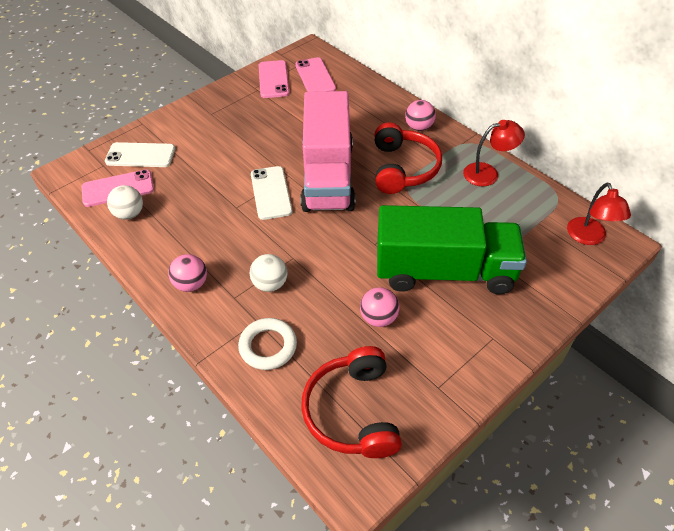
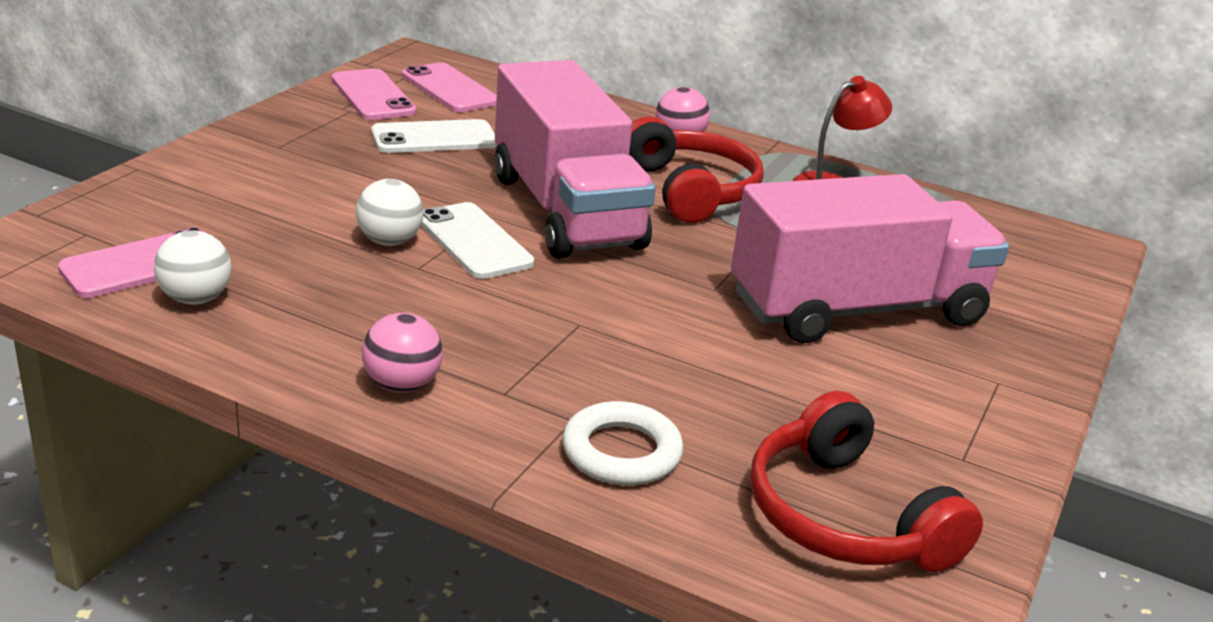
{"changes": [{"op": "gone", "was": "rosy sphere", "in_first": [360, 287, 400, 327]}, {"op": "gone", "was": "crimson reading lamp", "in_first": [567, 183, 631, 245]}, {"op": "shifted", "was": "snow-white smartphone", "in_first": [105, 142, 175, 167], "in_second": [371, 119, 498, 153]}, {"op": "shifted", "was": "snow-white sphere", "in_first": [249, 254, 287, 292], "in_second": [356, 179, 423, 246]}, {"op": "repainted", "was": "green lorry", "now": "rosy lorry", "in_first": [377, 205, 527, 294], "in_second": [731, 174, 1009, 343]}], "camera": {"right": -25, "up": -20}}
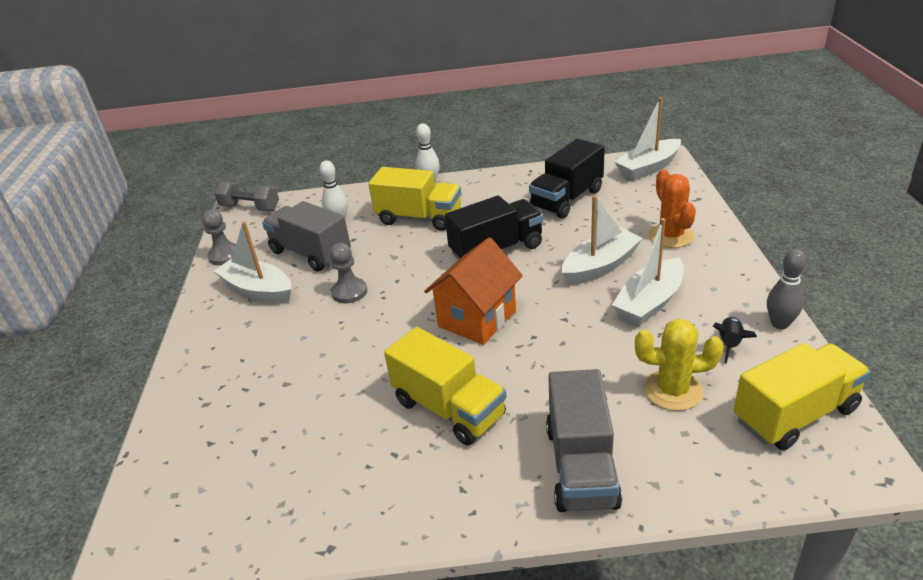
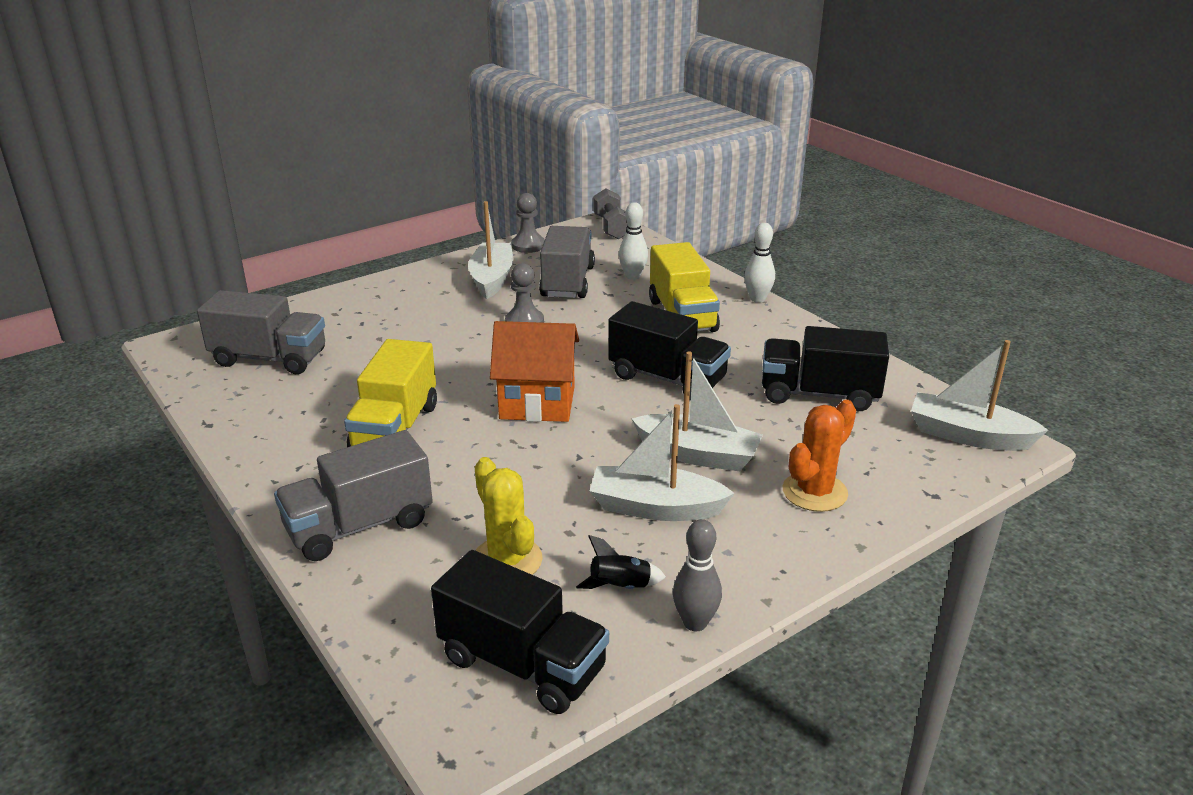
{"changes": [{"op": "new", "now": "gray lorry", "in_second": [197, 290, 325, 374]}, {"op": "repainted", "was": "yellow lorry", "now": "black lorry", "in_first": [733, 343, 871, 450], "in_second": [431, 550, 609, 714]}], "camera": {"right": 55, "up": -5}}
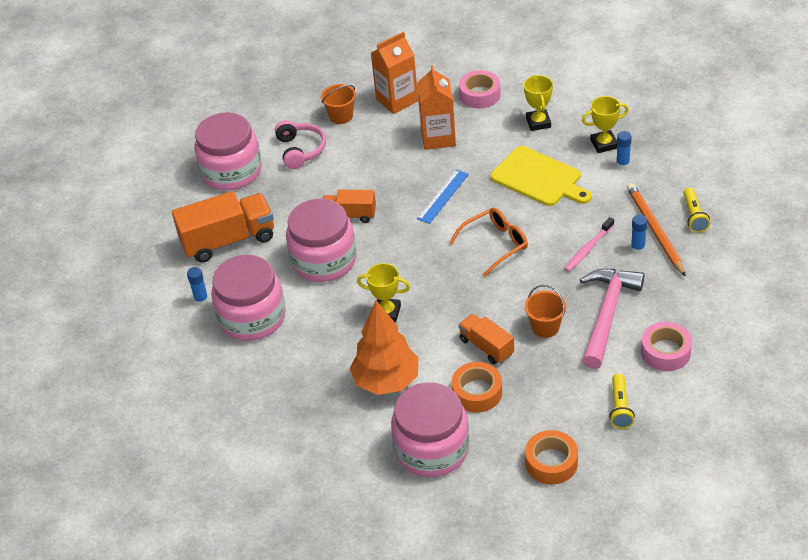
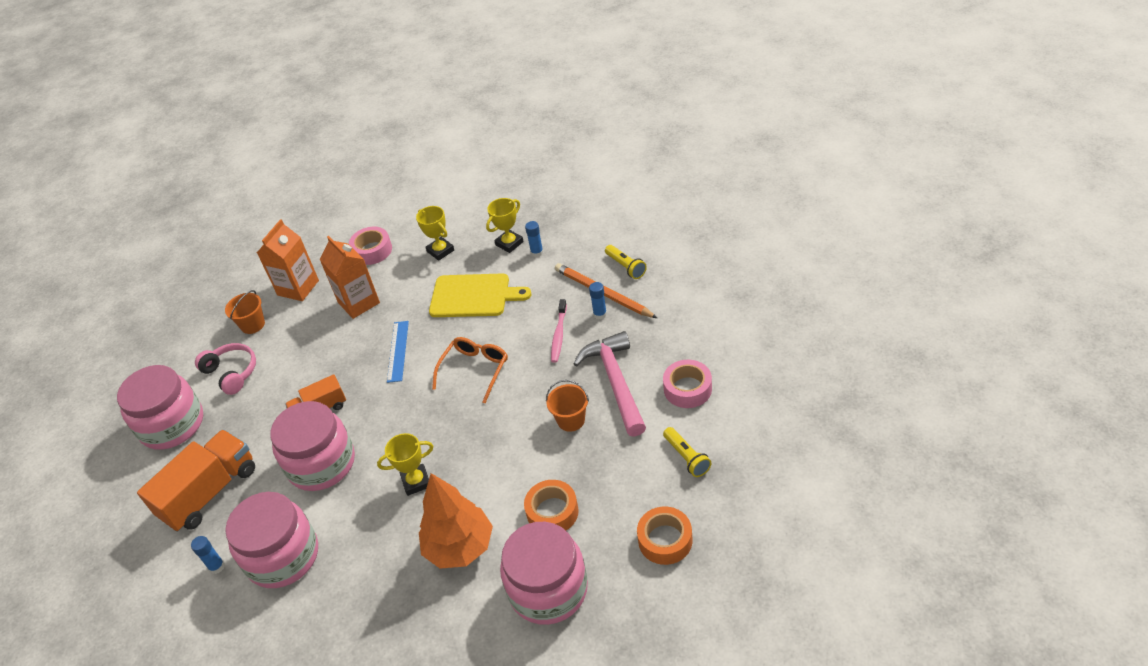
{"changes": [{"op": "gone", "was": "bright orange lorry", "in_first": [458, 314, 514, 364]}], "camera": {"right": -30, "up": 0}}
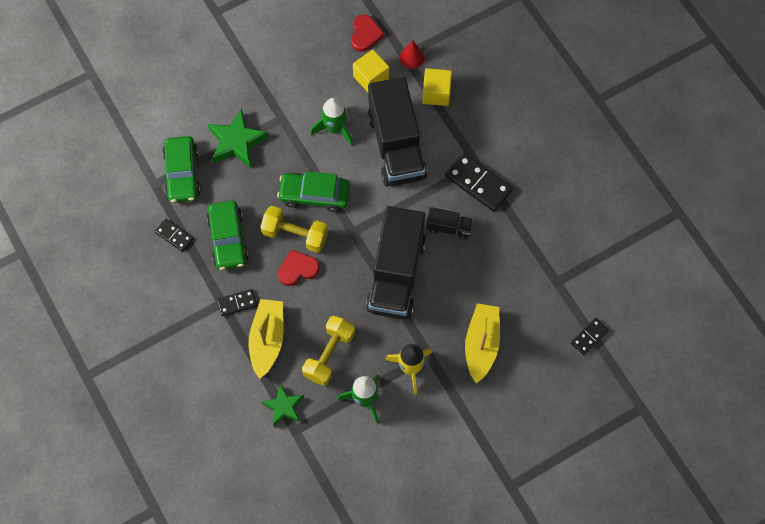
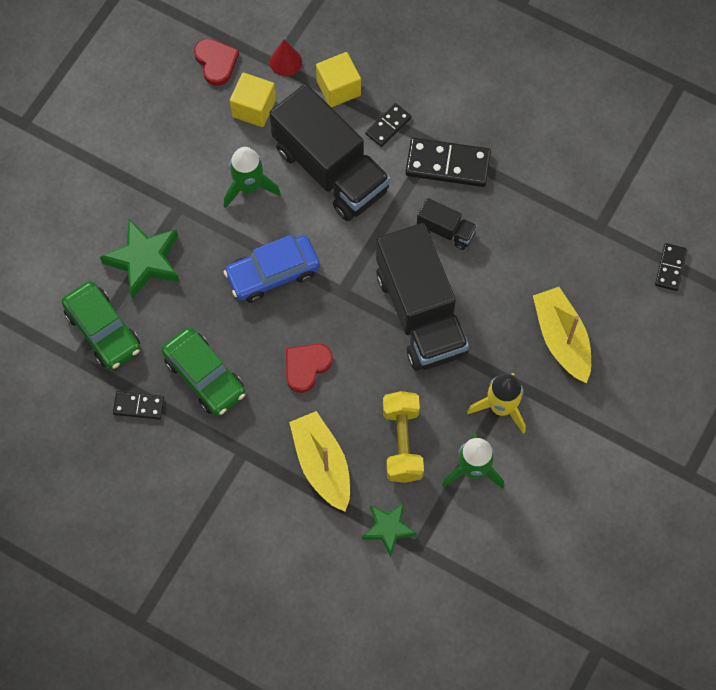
{"changes": [{"op": "gone", "was": "yellow free weight", "in_first": [260, 206, 328, 253]}, {"op": "shifted", "was": "black domino tile", "in_first": [217, 289, 257, 316], "in_second": [365, 103, 411, 147]}, {"op": "repainted", "was": "green automobile", "now": "blue automobile", "in_first": [277, 171, 350, 212], "in_second": [223, 235, 320, 303]}, {"op": "rotated", "was": "black lorry", "in_first": [426, 207, 473, 240], "in_second": [417, 198, 477, 250], "clockwise": 45}], "camera": {"right": -30, "up": 0}}
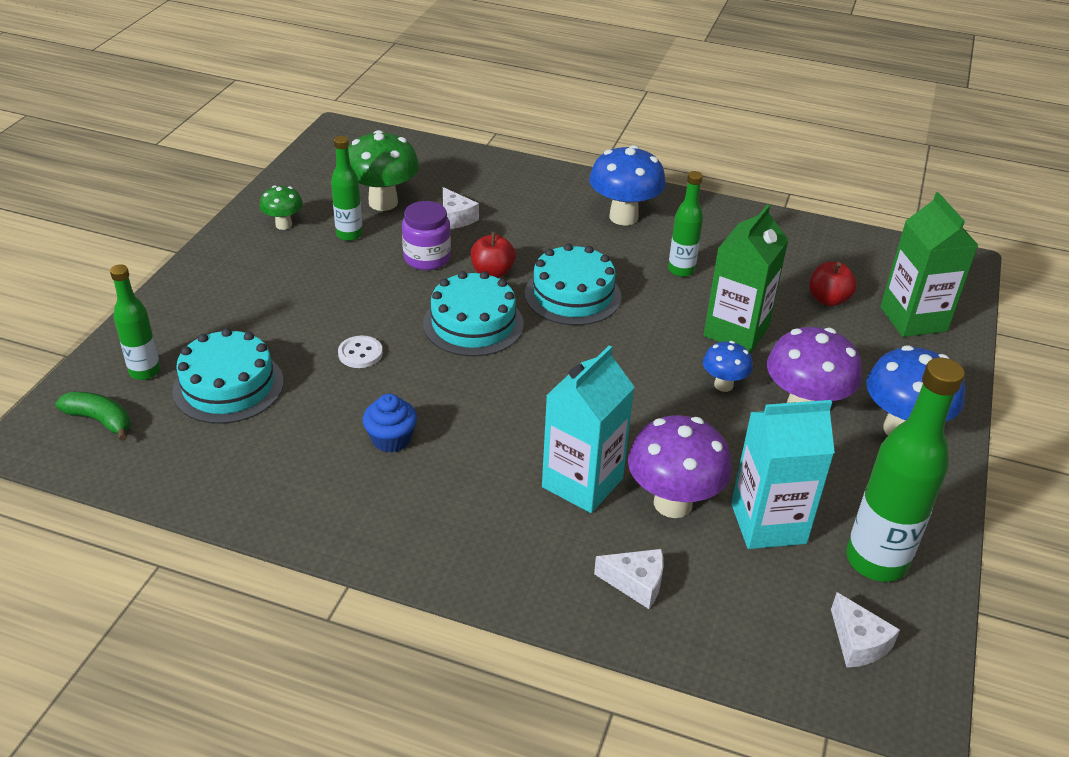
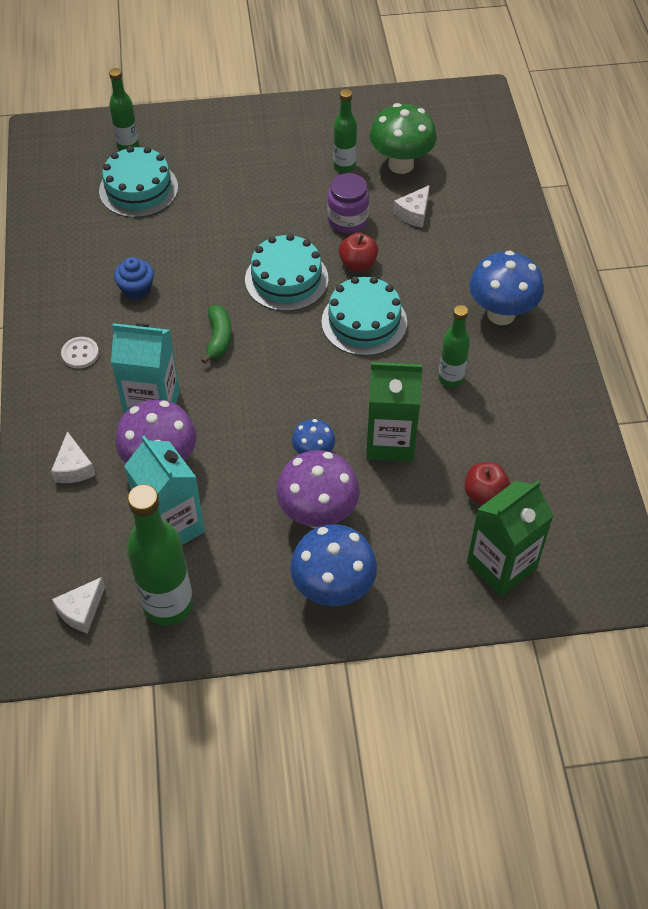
{"changes": [{"op": "gone", "was": "green mushroom", "in_first": [259, 185, 303, 230]}, {"op": "shifted", "was": "green banana fruit", "in_first": [55, 392, 130, 441], "in_second": [201, 305, 232, 364]}, {"op": "shifted", "was": "snow-white button", "in_first": [338, 336, 383, 368], "in_second": [61, 337, 99, 369]}], "camera": {"right": 65, "up": 15}}
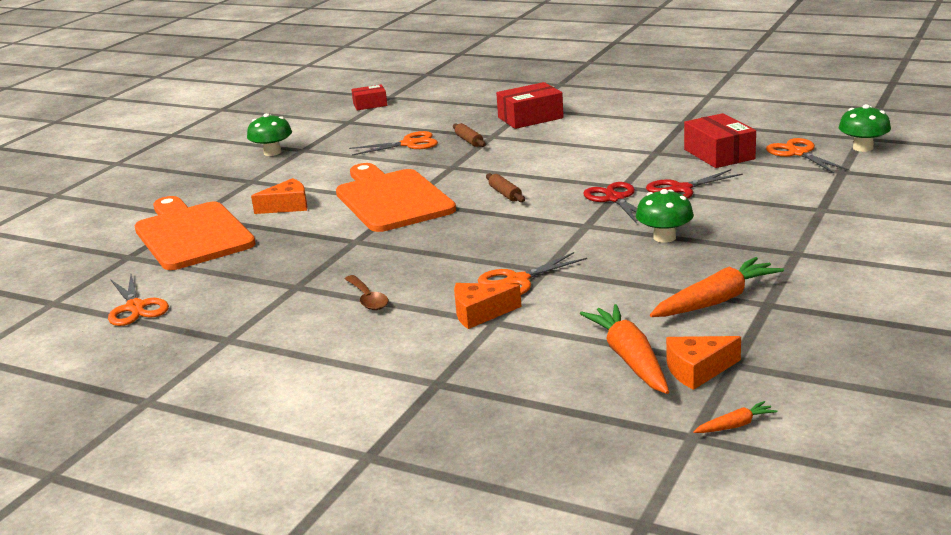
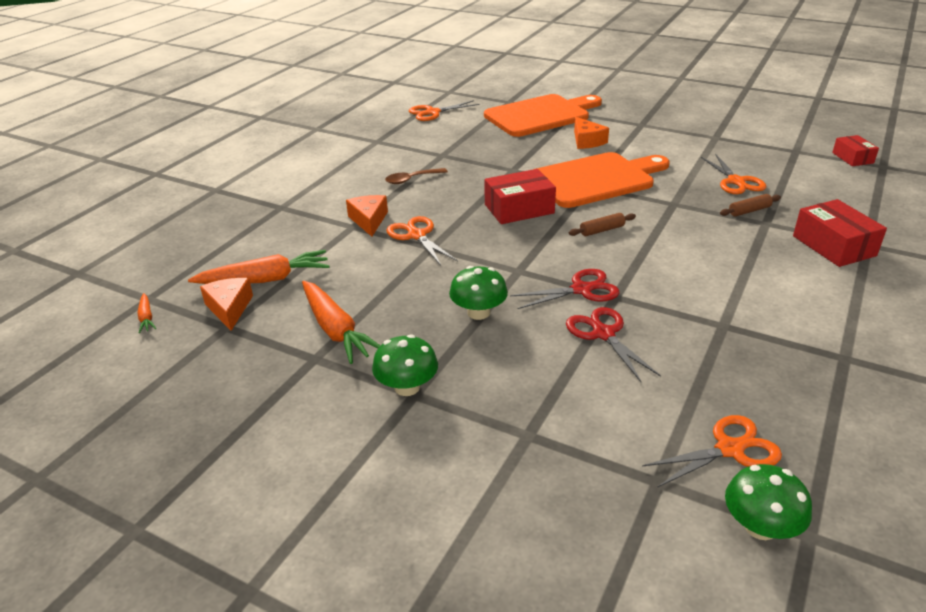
{"changes": [{"op": "shifted", "was": "green mushroom", "in_first": [247, 113, 292, 156], "in_second": [372, 334, 438, 396]}, {"op": "shifted", "was": "crimson box", "in_first": [684, 113, 756, 168], "in_second": [484, 169, 556, 224]}], "camera": {"right": 90, "up": 10}}
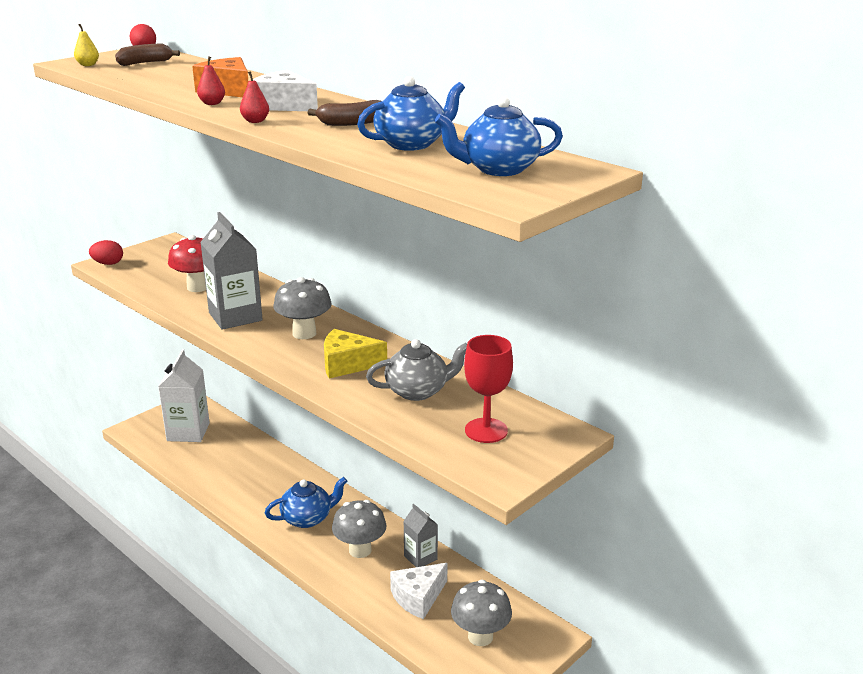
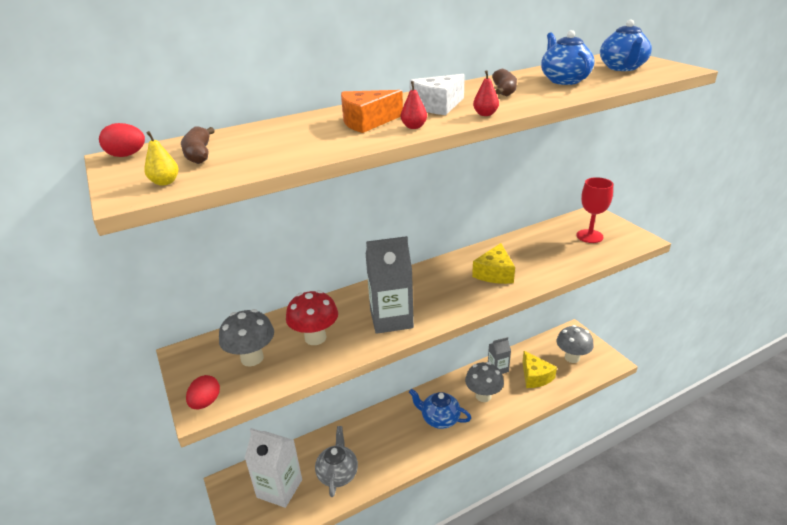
{"changes": [{"op": "shifted", "was": "gray mushroom", "in_first": [273, 277, 332, 339], "in_second": [219, 309, 274, 366]}, {"op": "shifted", "was": "gray teapot", "in_first": [366, 339, 467, 401], "in_second": [315, 426, 358, 497]}, {"op": "repainted", "was": "snow-white piece of cheese", "now": "yellow piece of cheese", "in_first": [390, 563, 448, 619], "in_second": [522, 351, 557, 388]}, {"op": "rotated", "was": "blue teapot", "in_first": [265, 477, 347, 528], "in_second": [409, 389, 471, 429], "clockwise": -60}], "camera": {"right": -70, "up": 5}}
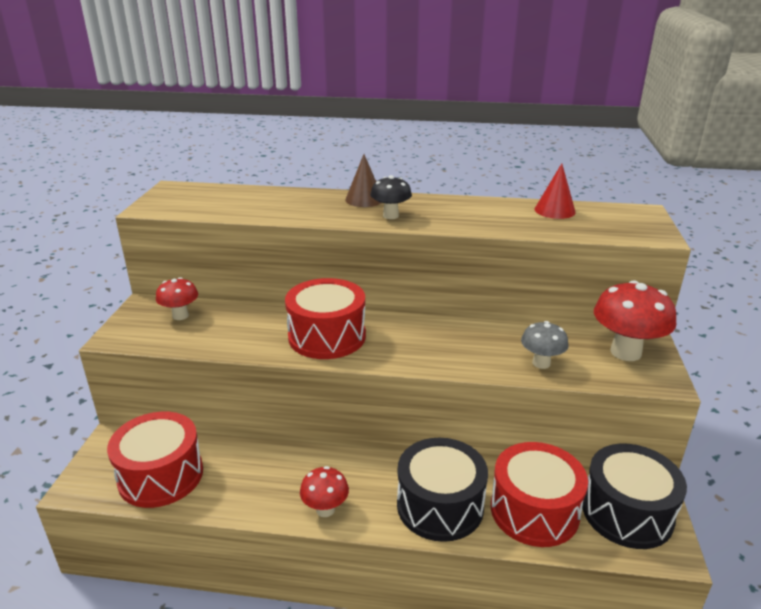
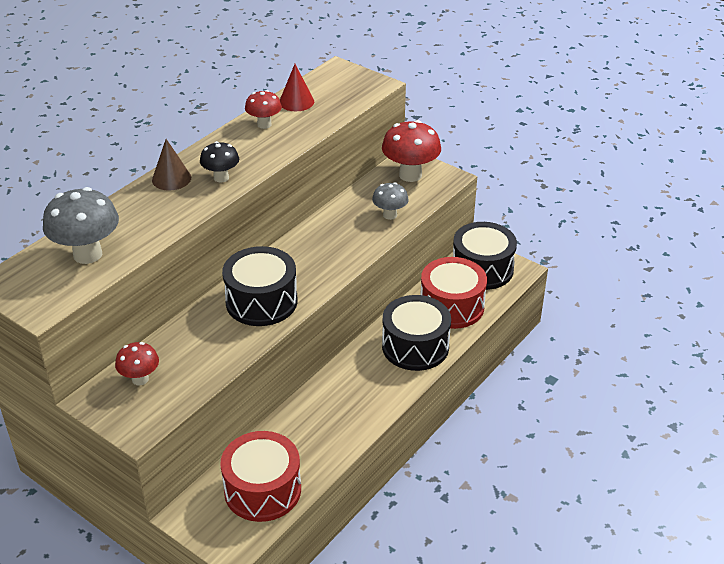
{"changes": [{"op": "new", "now": "gray mushroom", "in_second": [43, 187, 119, 264]}, {"op": "shifted", "was": "crimson mushroom", "in_first": [300, 466, 349, 517], "in_second": [245, 90, 282, 129]}, {"op": "repainted", "was": "crimson toy drum", "now": "black toy drum", "in_first": [285, 278, 366, 359], "in_second": [222, 246, 298, 326]}], "camera": {"right": -60, "up": 10}}
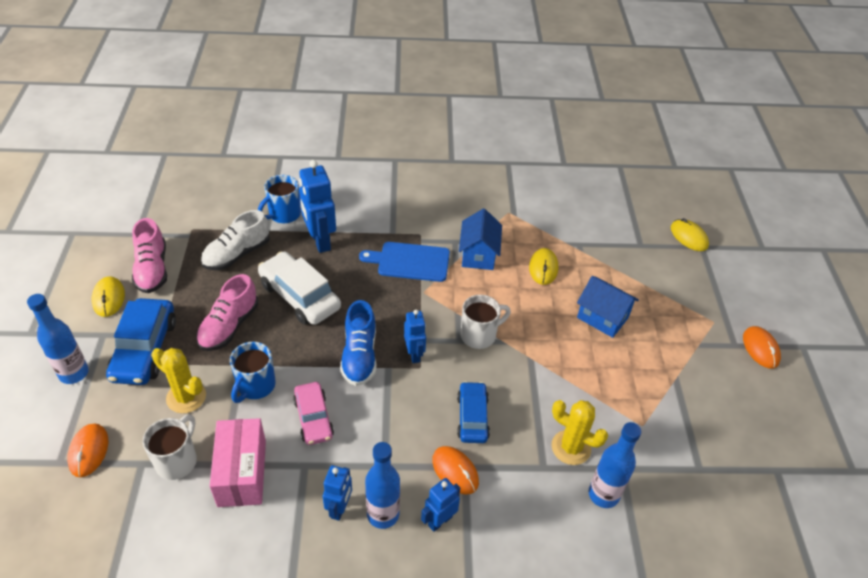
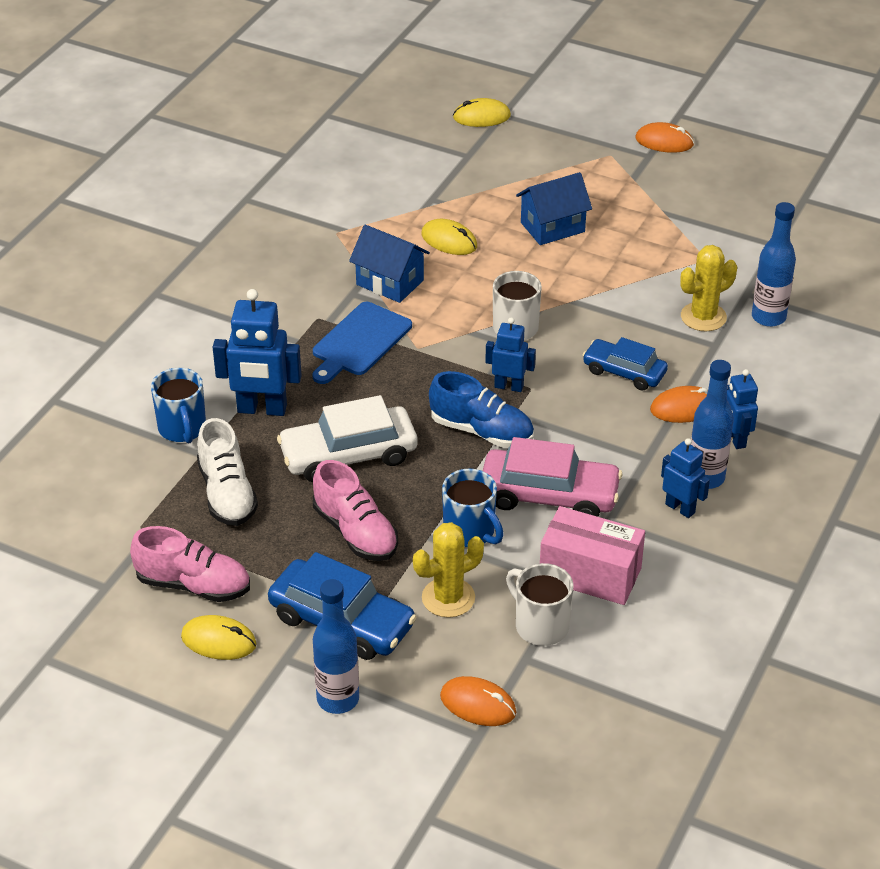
{"changes": [{"op": "scaled", "was": "rosy automobile", "in_first": [293, 382, 334, 445], "in_second": [483, 437, 623, 517], "ratio": 1.56}], "camera": {"right": -60, "up": -5}}
